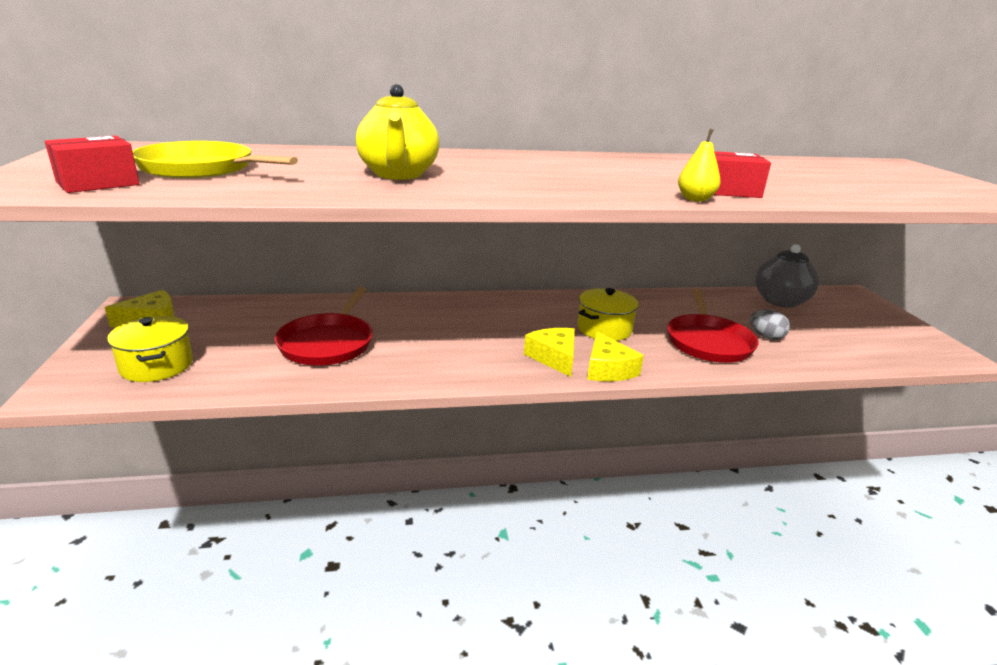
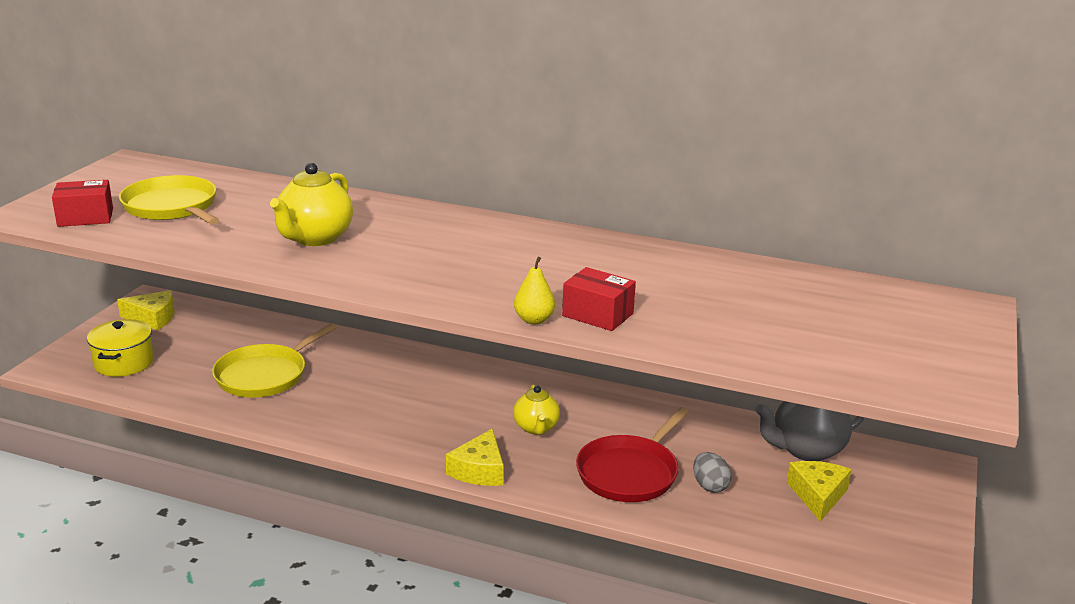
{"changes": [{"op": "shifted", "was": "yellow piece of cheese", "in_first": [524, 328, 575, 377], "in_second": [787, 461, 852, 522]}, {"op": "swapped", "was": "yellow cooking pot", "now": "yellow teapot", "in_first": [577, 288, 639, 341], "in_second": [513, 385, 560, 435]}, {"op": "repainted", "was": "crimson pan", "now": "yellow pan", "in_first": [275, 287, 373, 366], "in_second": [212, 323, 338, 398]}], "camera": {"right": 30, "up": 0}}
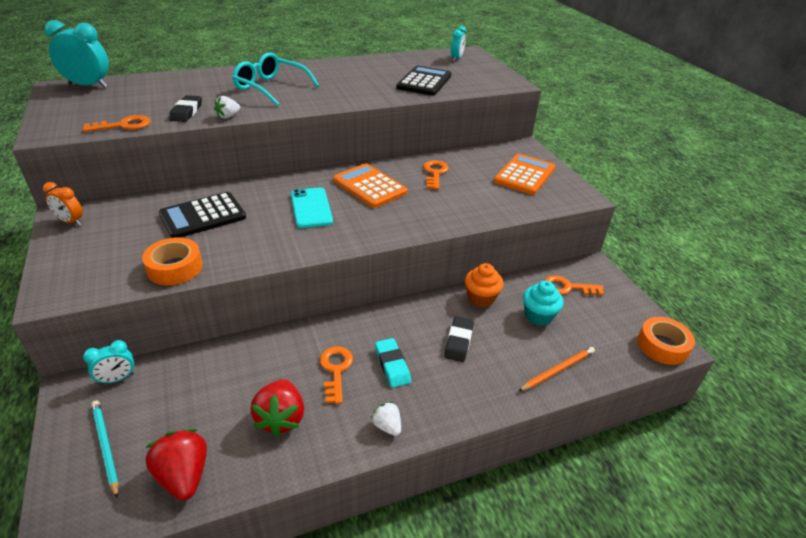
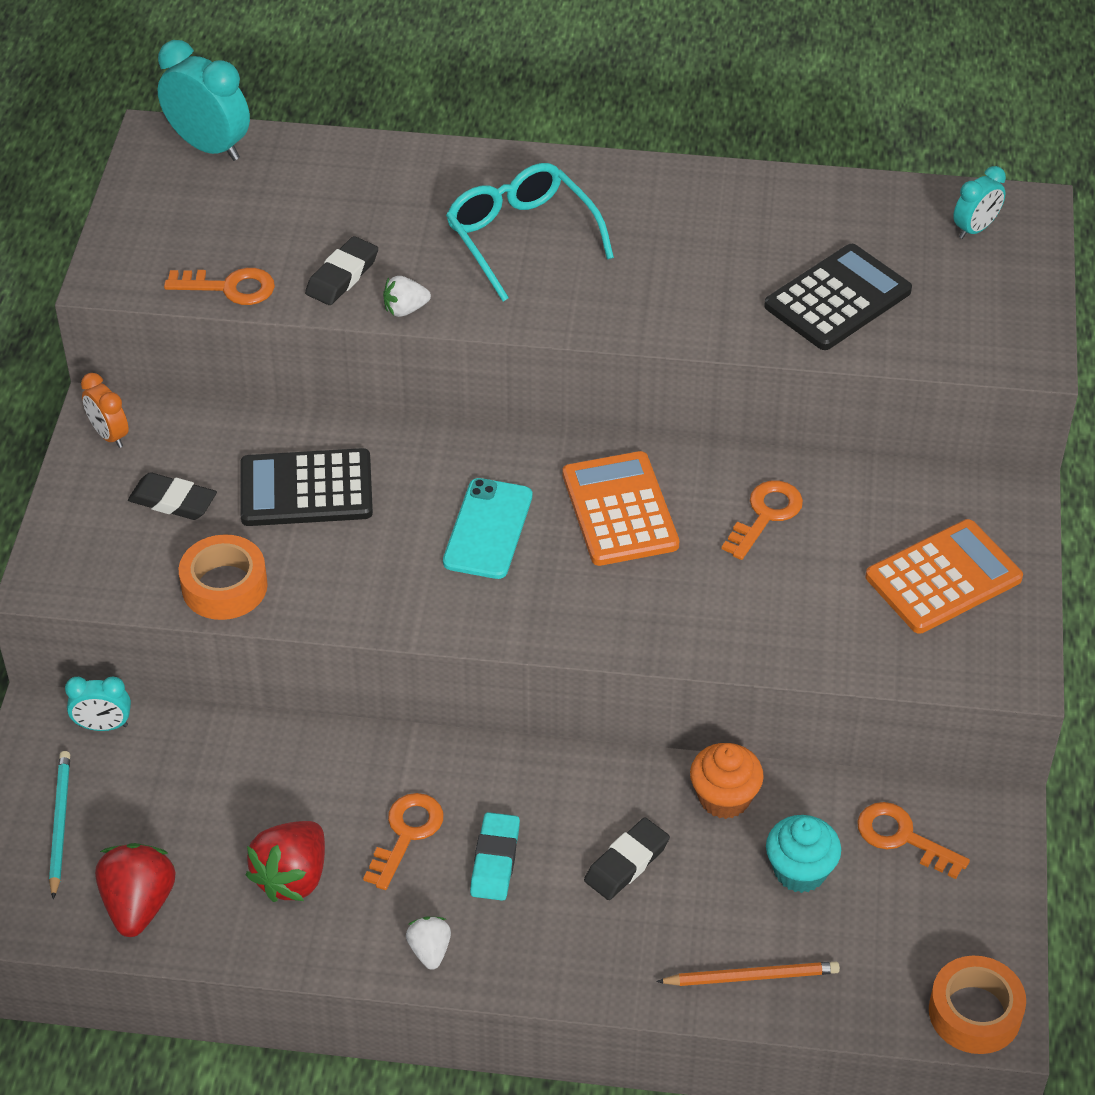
{"changes": [{"op": "new", "now": "black eraser", "in_second": [128, 472, 217, 520]}], "camera": {"right": 30, "up": 10}}
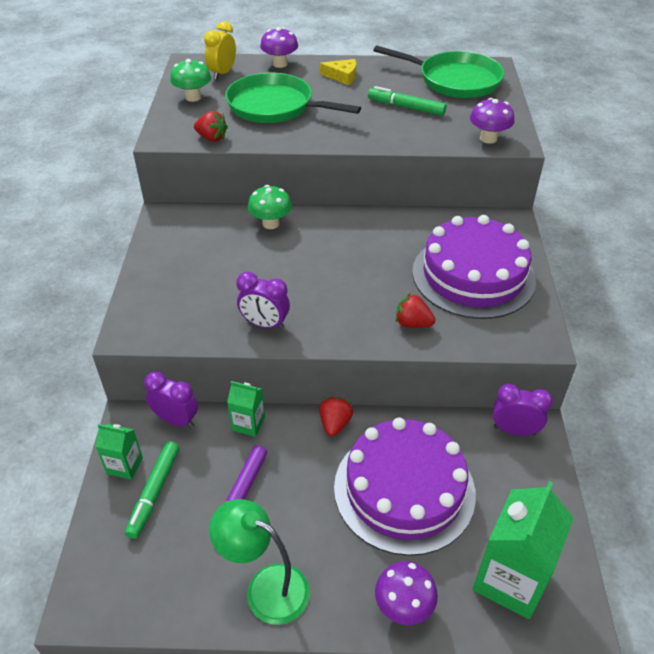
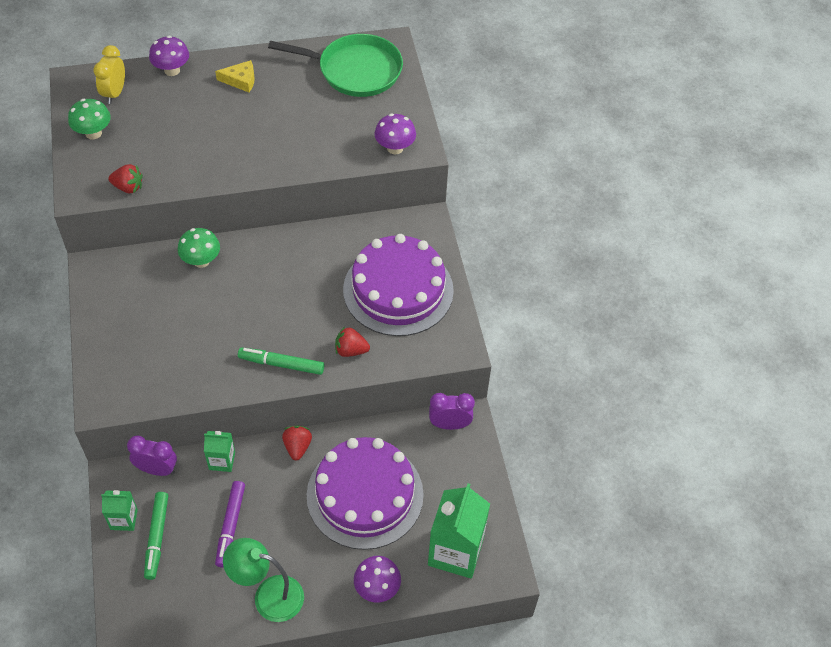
{"changes": [{"op": "gone", "was": "green pan", "in_first": [225, 73, 361, 123]}, {"op": "gone", "was": "violet clock", "in_first": [237, 272, 290, 330]}, {"op": "shifted", "was": "green marker pen", "in_first": [368, 86, 447, 116], "in_second": [238, 348, 324, 375]}], "camera": {"right": -15, "up": 10}}
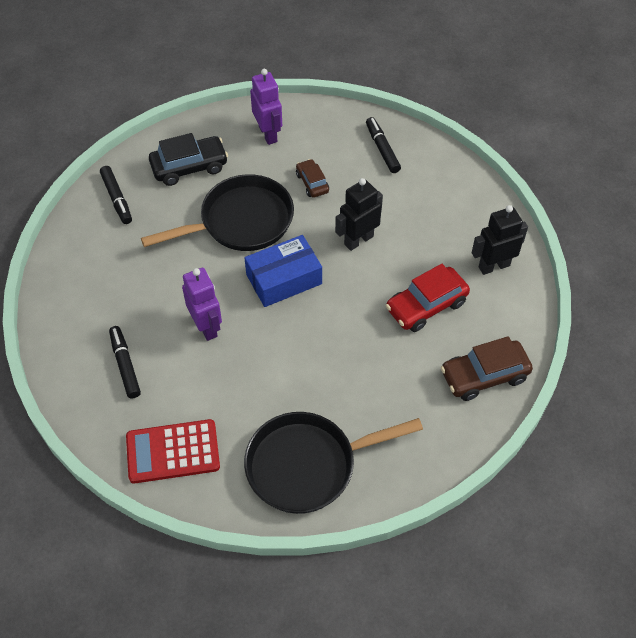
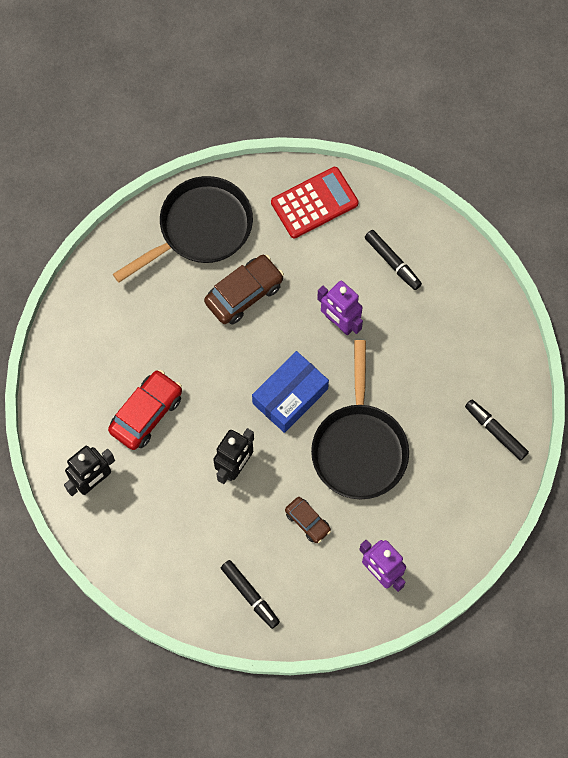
{"changes": [{"op": "gone", "was": "black automobile", "in_first": [149, 133, 228, 186]}, {"op": "shifted", "was": "russet automobile", "in_first": [441, 336, 533, 401], "in_second": [204, 255, 284, 325]}, {"op": "rotated", "was": "black pan", "in_first": [141, 174, 294, 251], "in_second": [311, 340, 409, 499], "clockwise": -45}], "camera": {"right": 160, "up": 15}}
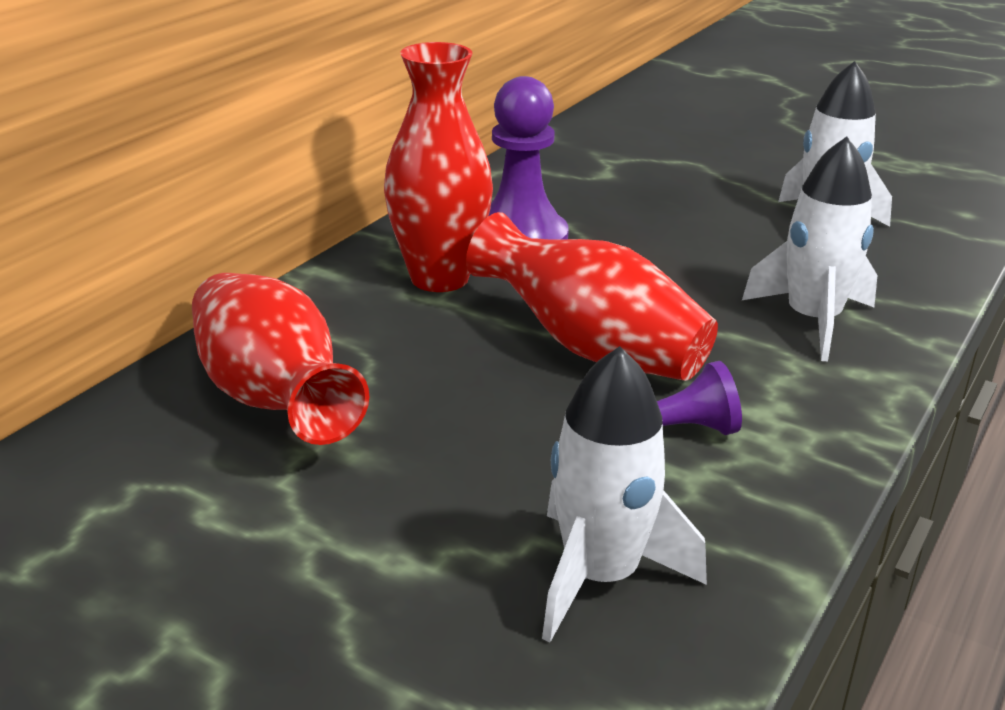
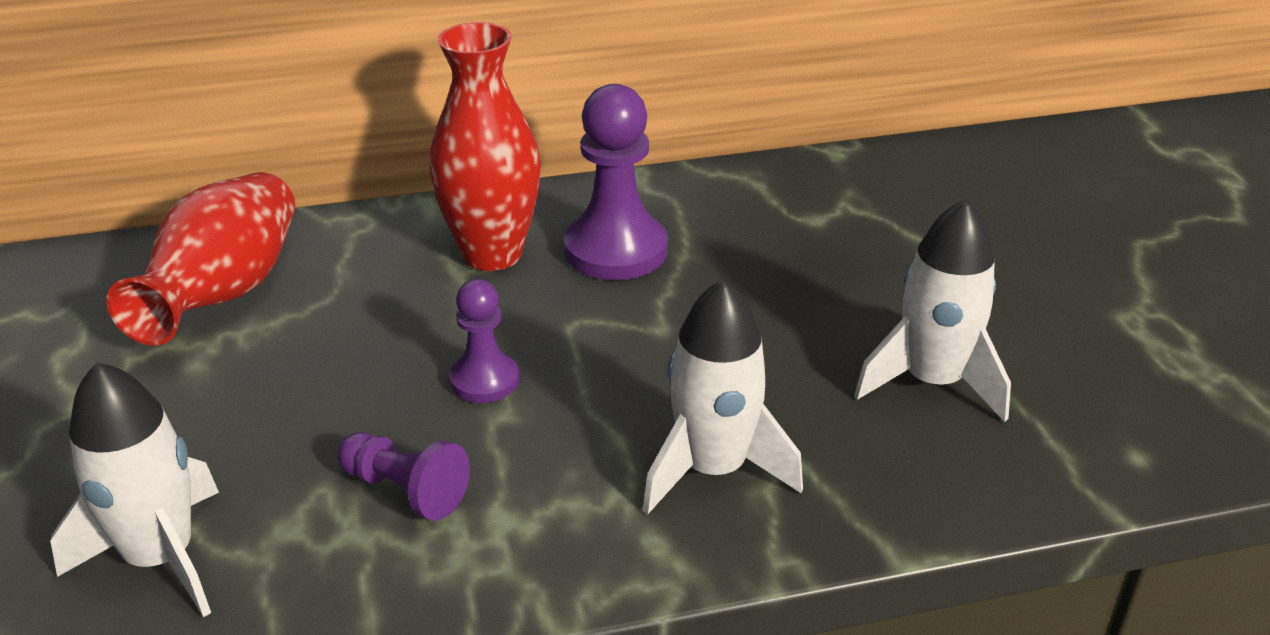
{"changes": [{"op": "swapped", "was": "crimson vase", "now": "violet chess pawn", "in_first": [466, 212, 718, 381], "in_second": [449, 279, 519, 403]}], "camera": {"right": 45, "up": 5}}
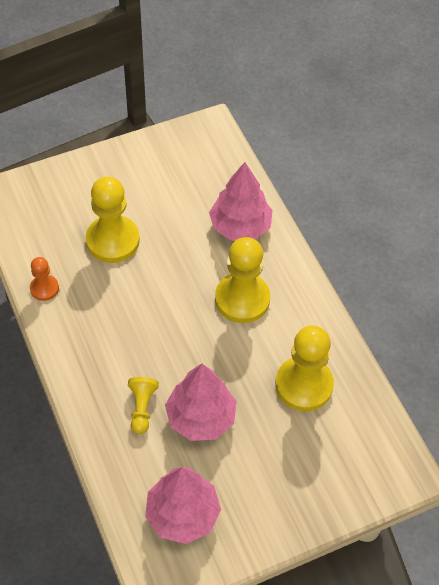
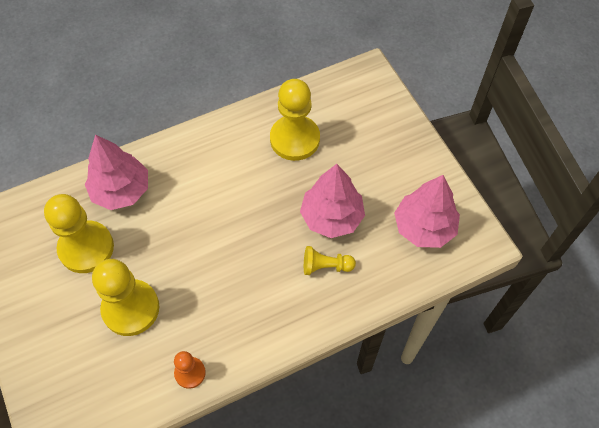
{"changes": [{"op": "shifted", "was": "yellow chess pawn", "in_first": [215, 237, 270, 323], "in_second": [44, 194, 114, 273]}], "camera": {"right": -90, "up": 5}}
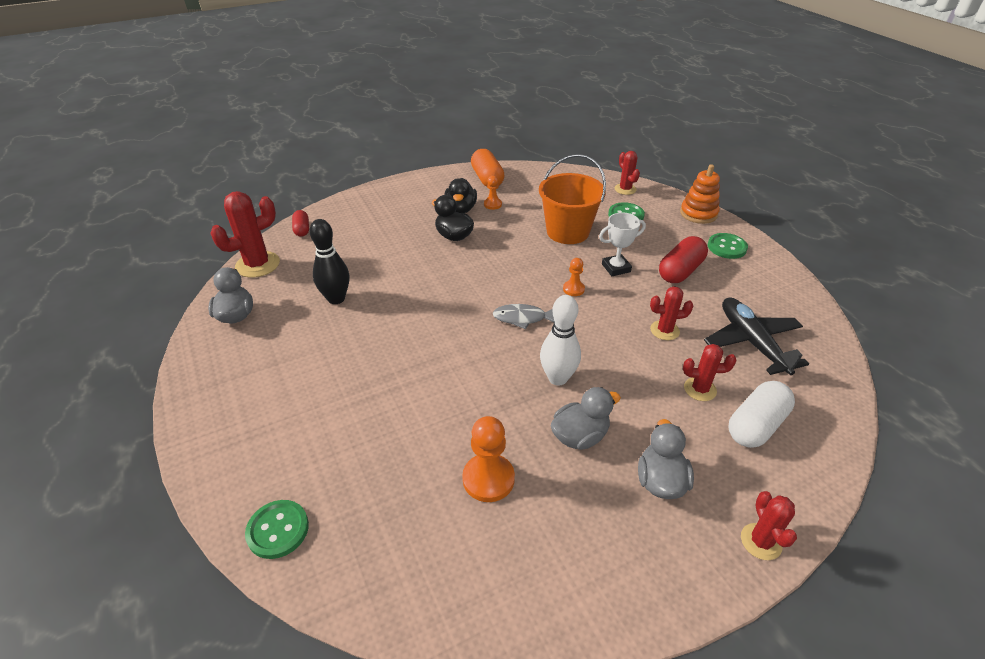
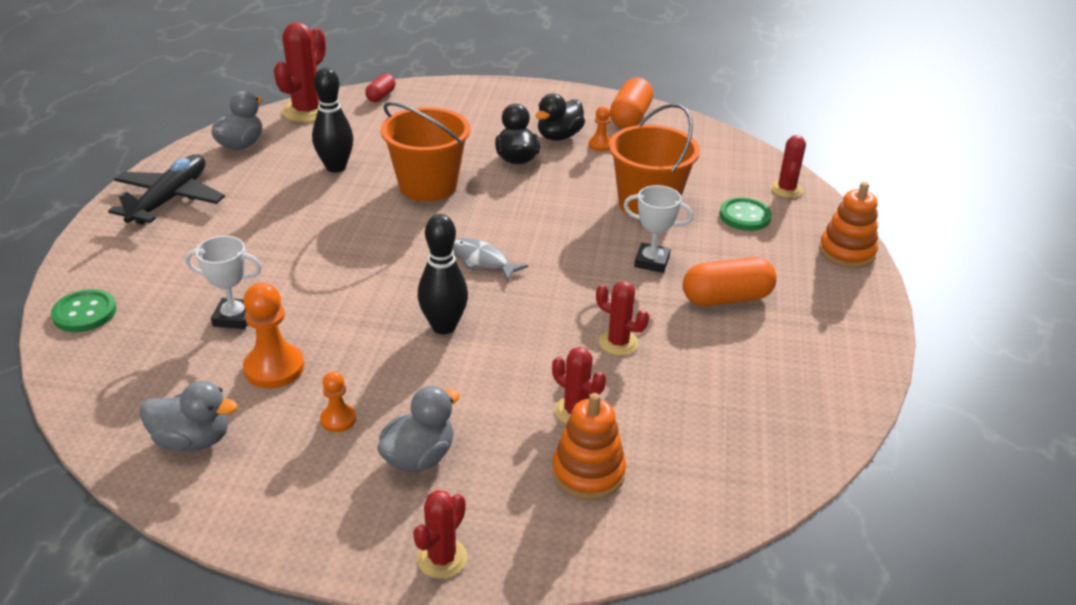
{"changes": [{"op": "gone", "was": "green button", "in_first": [708, 233, 748, 259]}, {"op": "new", "now": "snow-white award cup", "in_second": [185, 236, 262, 329]}, {"op": "new", "now": "bright orange sand bucket", "in_second": [381, 102, 470, 201]}, {"op": "shifted", "was": "gray rubber duck", "in_first": [551, 387, 621, 450], "in_second": [139, 381, 238, 451]}, {"op": "shifted", "was": "bright orange chess pawn", "in_first": [563, 258, 585, 296], "in_second": [320, 371, 356, 432]}, {"op": "shifted", "was": "black aeroplane", "in_first": [704, 298, 809, 375], "in_second": [108, 155, 225, 225]}, {"op": "swapped", "was": "snow-white pill", "now": "bright orange stacking toy", "in_first": [729, 381, 795, 448], "in_second": [552, 393, 626, 500]}, {"op": "repainted", "was": "snow-white skittle", "now": "black skittle", "in_first": [540, 295, 581, 386], "in_second": [417, 214, 468, 334]}, {"op": "repainted", "was": "crimson pill", "now": "bright orange pill", "in_first": [659, 236, 708, 283], "in_second": [683, 257, 777, 306]}, {"op": "rotated", "was": "crimson cactus", "in_first": [210, 191, 280, 278], "in_second": [274, 22, 326, 122], "clockwise": -60}], "camera": {"right": 35, "up": -5}}
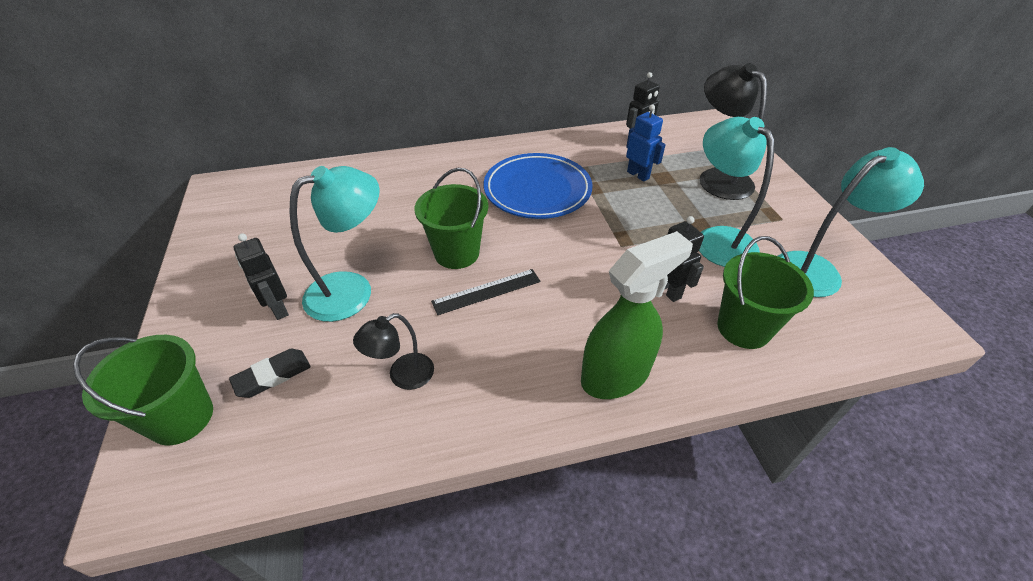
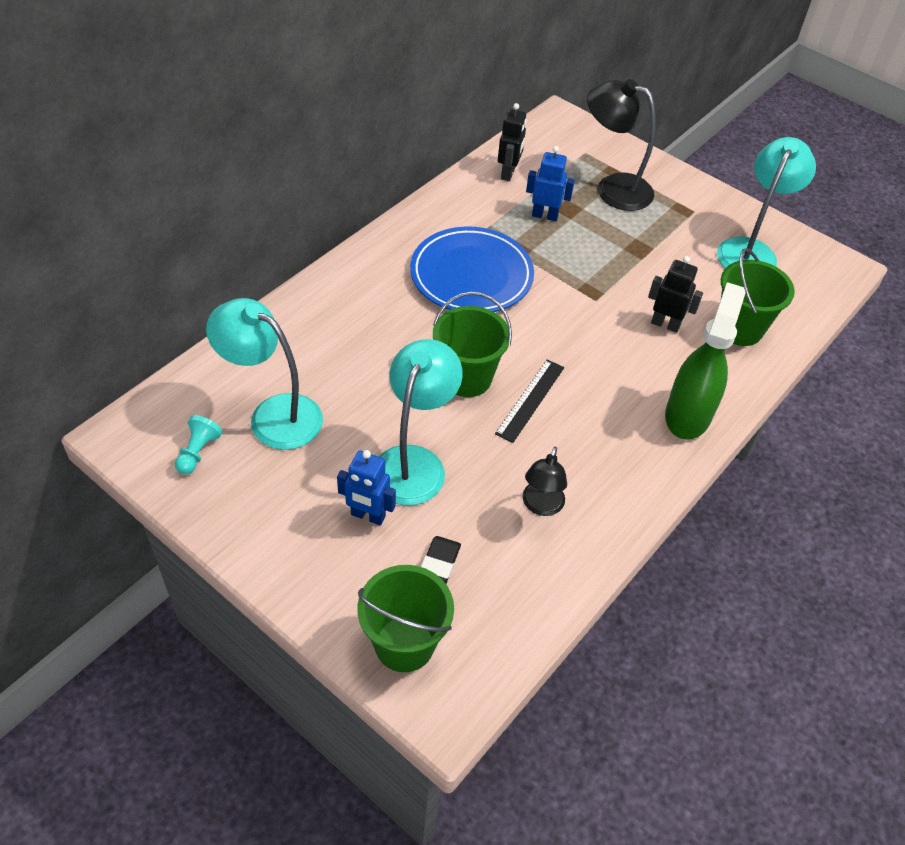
{"changes": [{"op": "new", "now": "aqua chess pawn", "in_second": [175, 415, 222, 474]}, {"op": "shifted", "was": "aqua reading lamp", "in_first": [699, 117, 774, 267], "in_second": [206, 298, 323, 450]}, {"op": "repainted", "was": "black robot figure", "now": "blue robot figure", "in_first": [233, 233, 289, 320], "in_second": [337, 450, 396, 525]}], "camera": {"right": -40, "up": 5}}
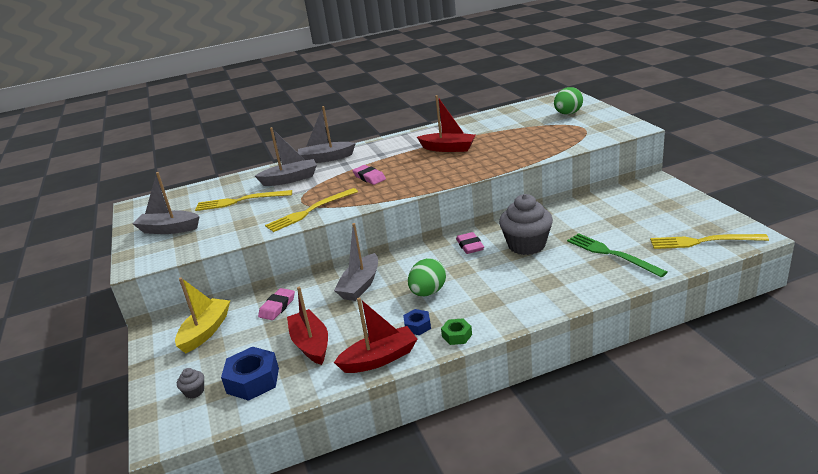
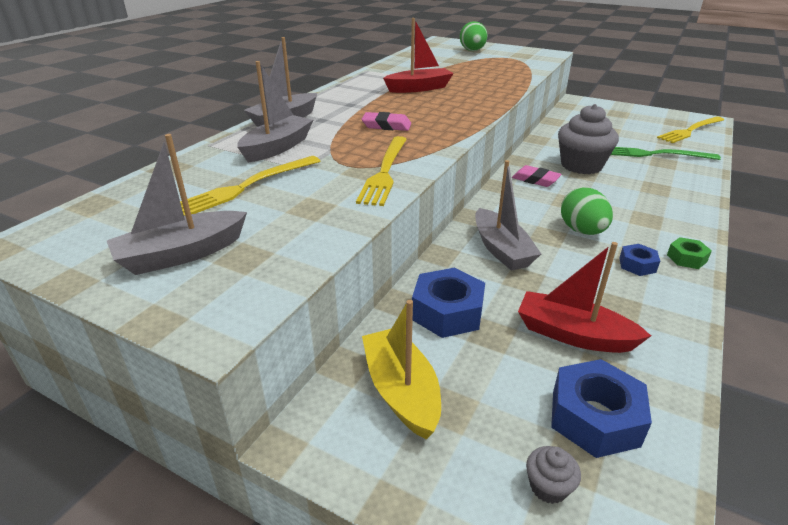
{"changes": [{"op": "gone", "was": "crimson boat", "in_first": [334, 298, 417, 373]}, {"op": "swapped", "was": "rosy eraser", "now": "blue hex nut", "in_first": [258, 288, 295, 320], "in_second": [412, 268, 485, 338]}], "camera": {"right": -45, "up": 5}}
